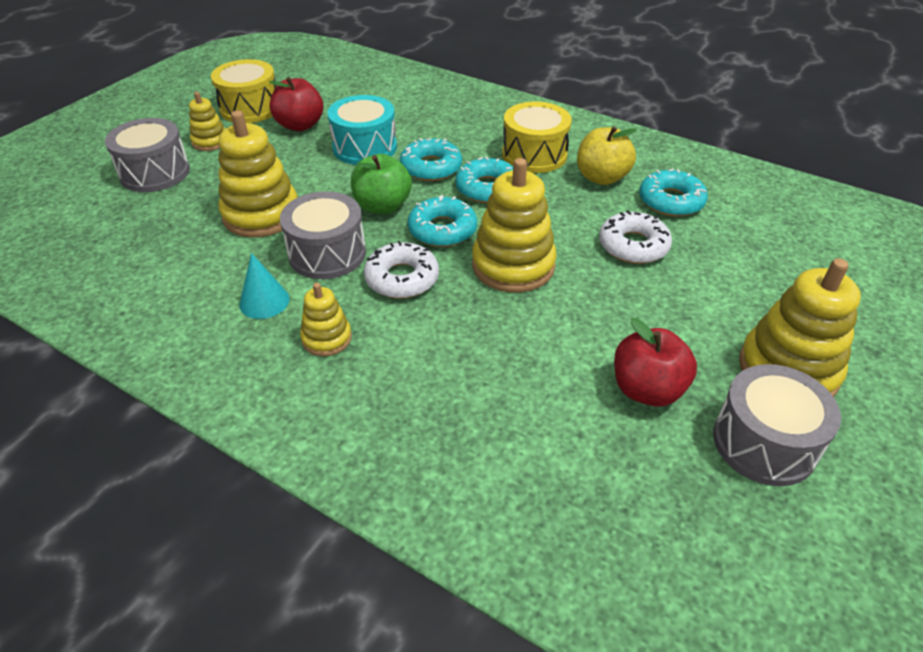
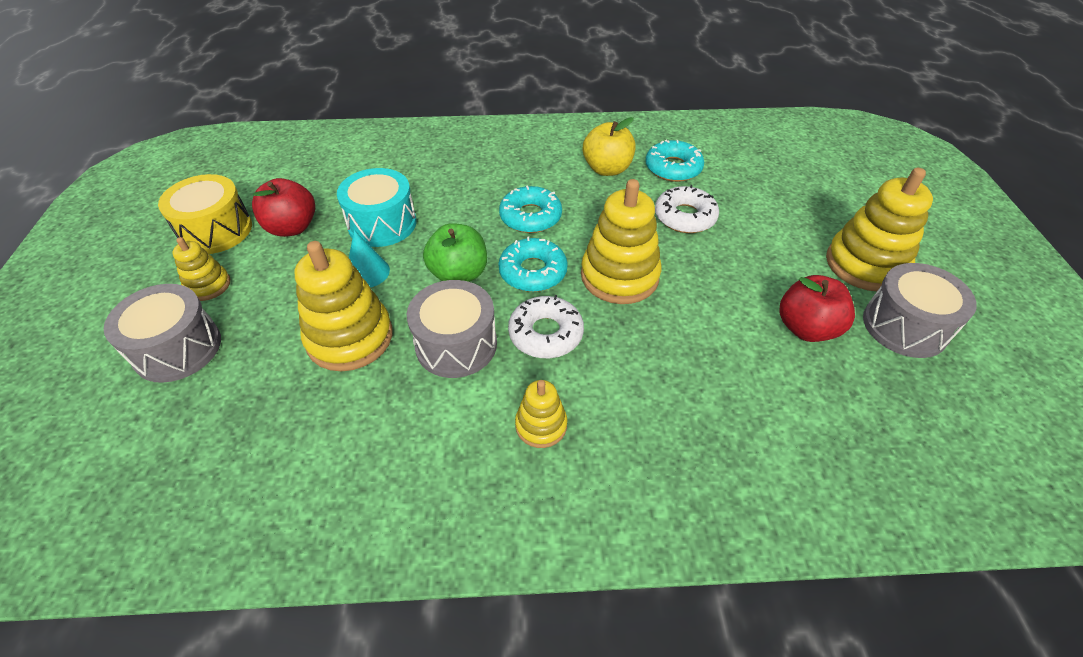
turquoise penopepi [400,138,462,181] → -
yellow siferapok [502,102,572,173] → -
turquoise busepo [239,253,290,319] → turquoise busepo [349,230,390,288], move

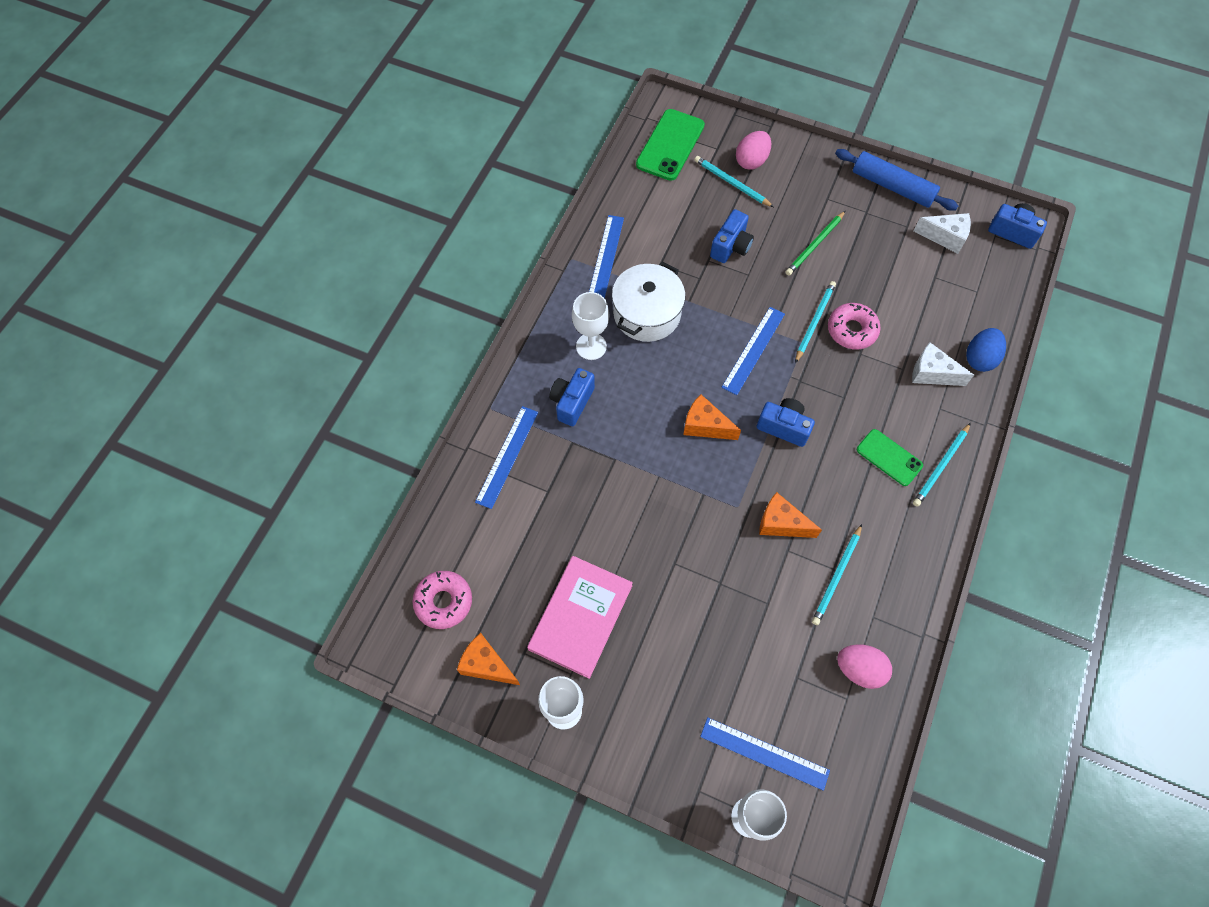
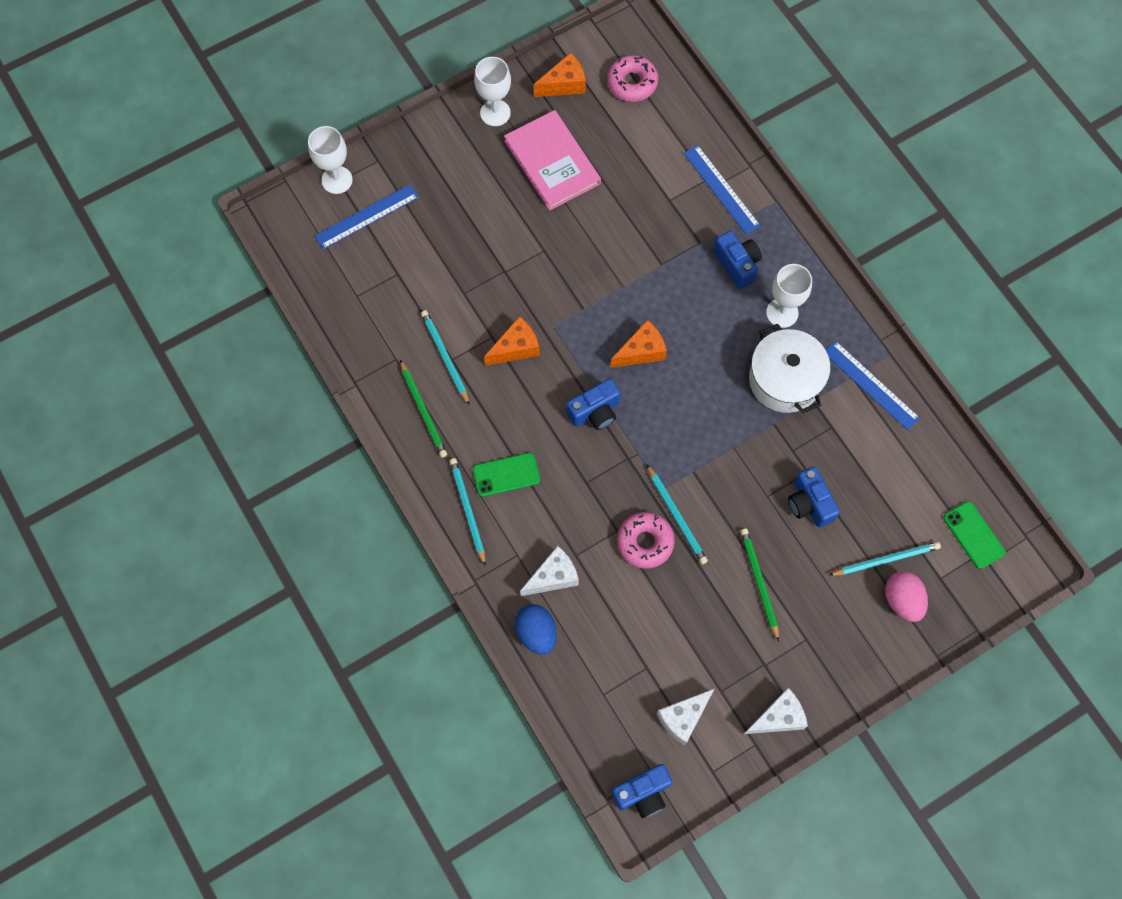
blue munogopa [721,307,785,395] → -
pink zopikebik [837,644,892,689] → -
- → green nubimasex [400,360,447,457]
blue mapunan [835,149,958,211] → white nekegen [744,688,808,734]
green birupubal [636,109,705,181] → green birupubal [943,501,1005,569], x0.64

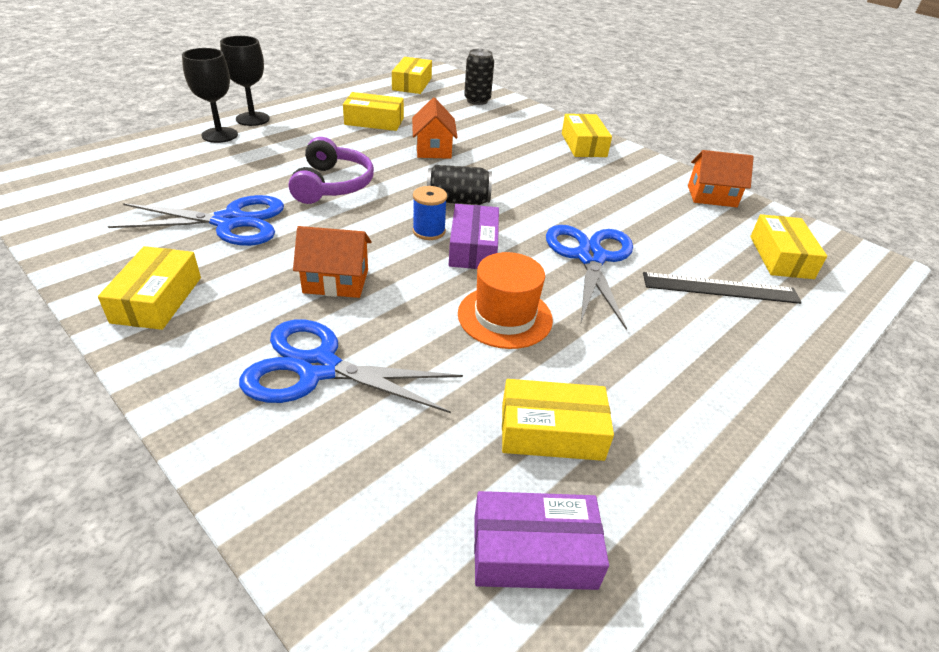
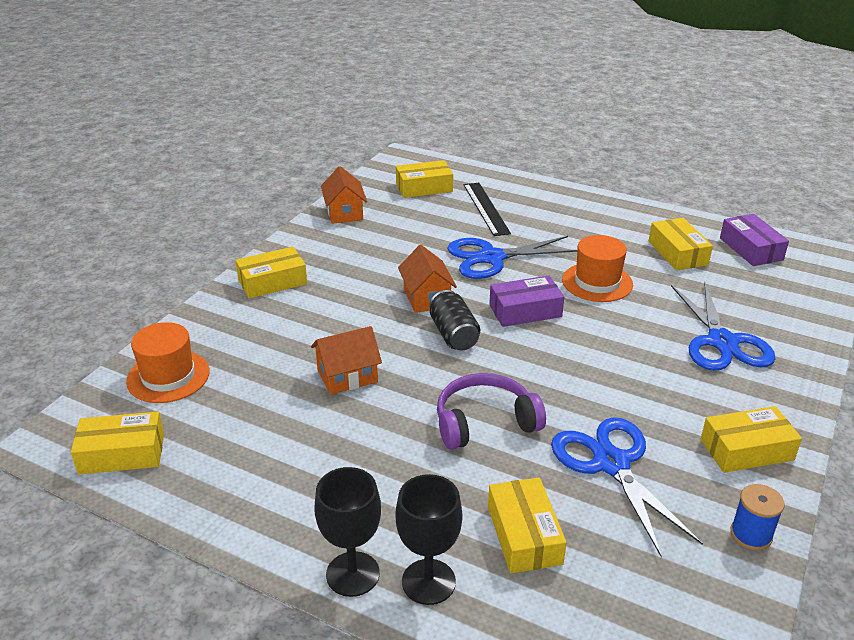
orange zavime [293,226,371,298] → orange zavime [398,245,457,313], move
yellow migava [343,92,404,131] → yellow migava [488,477,567,573], move
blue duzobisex [413,186,447,240] → blue duzobisex [730,484,785,551], move
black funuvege [464,49,494,105] → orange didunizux [126,322,210,403]

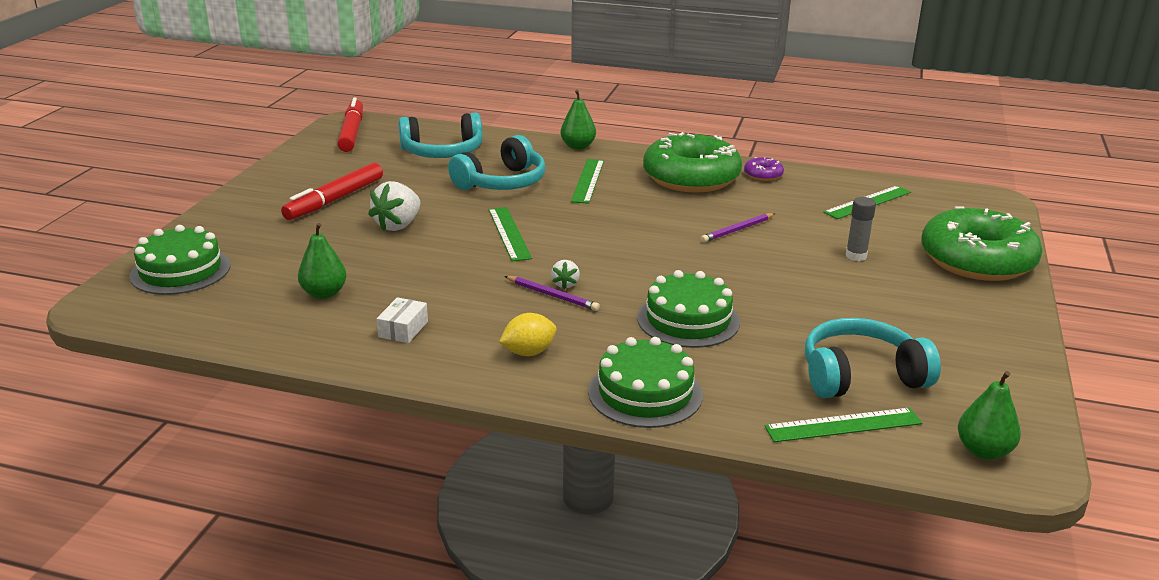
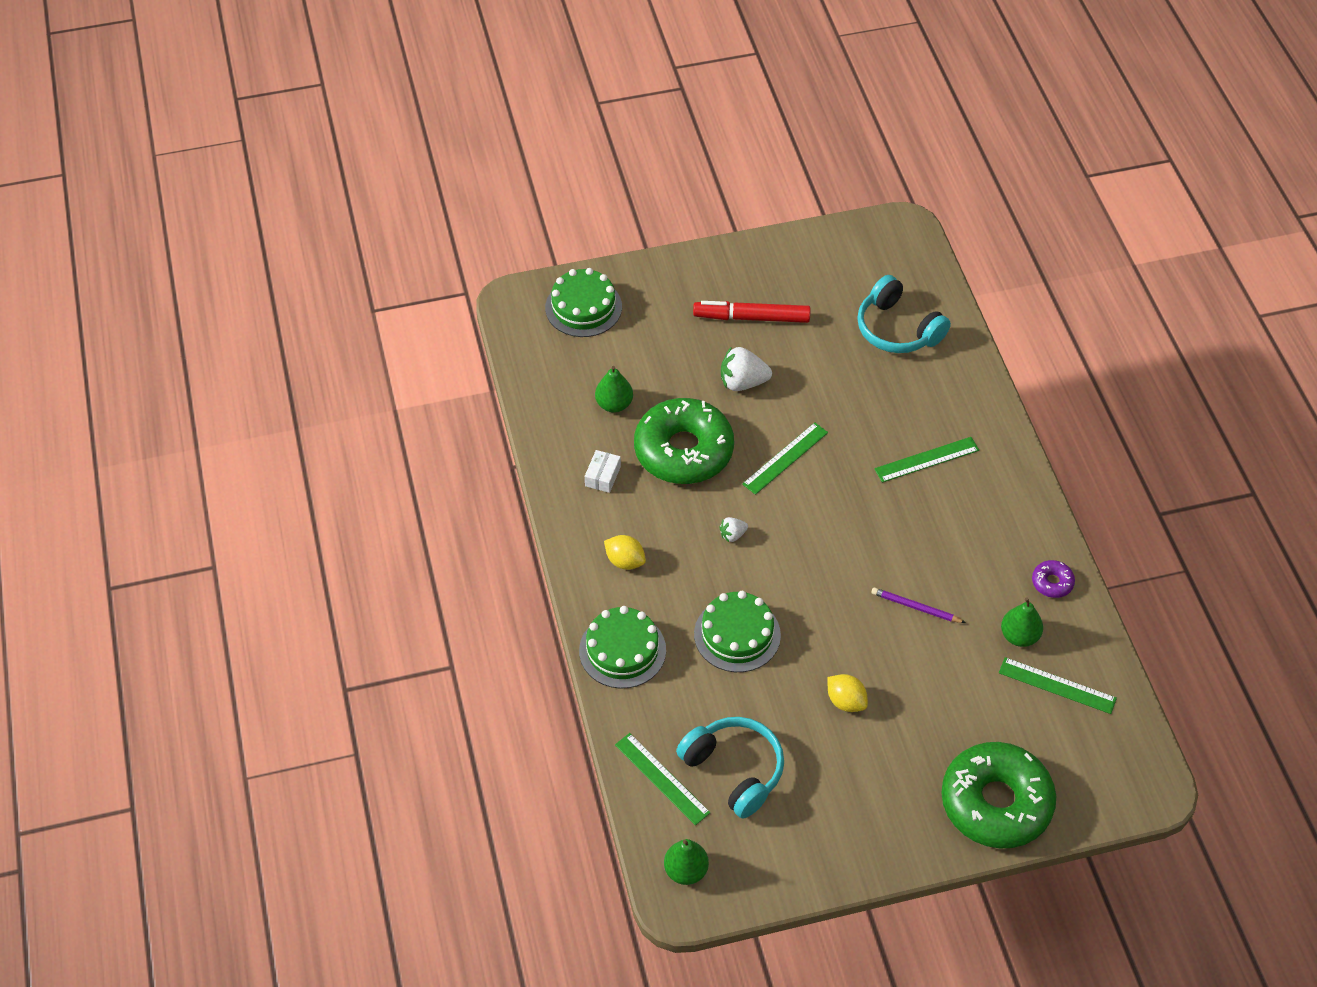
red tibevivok [337,97,363,152] → -
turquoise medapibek [448,135,546,190] → -
purple nubimasex [504,276,600,311] → -
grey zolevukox [846,197,876,261] → -
- → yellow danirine [827,674,868,712]
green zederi [561,90,596,150] → green zederi [1001,597,1043,647], move
green penopepi [643,132,742,193] → green penopepi [634,398,734,484], move
white migava [377,297,428,343] → white migava [585,450,621,493], 60 degrees counterclockwise

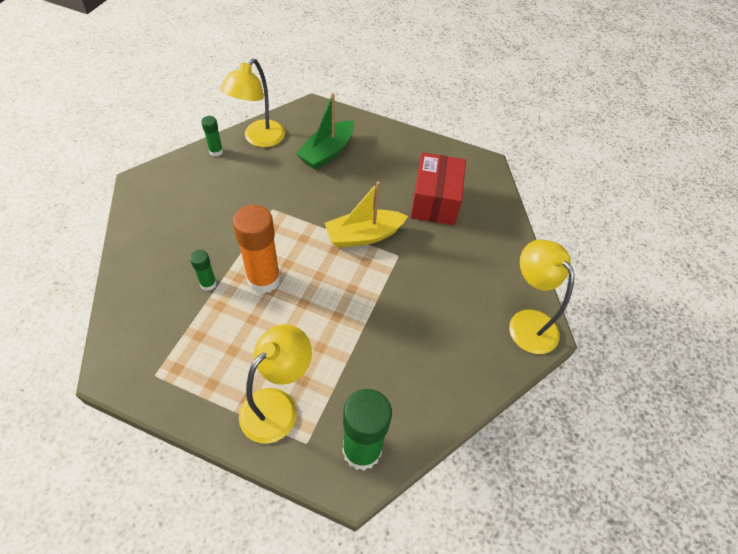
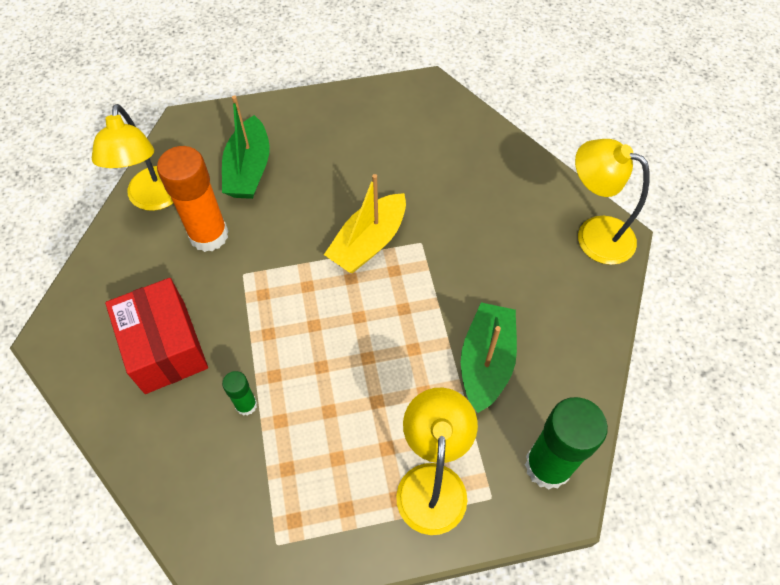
green zolevukox [201,116,223,157] → -
- → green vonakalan [461,302,517,413]
orange zolevukox [233,205,281,294] → orange zolevukox [157,146,228,252], move
red migava [411,153,466,225] → red migava [105,278,208,394], move

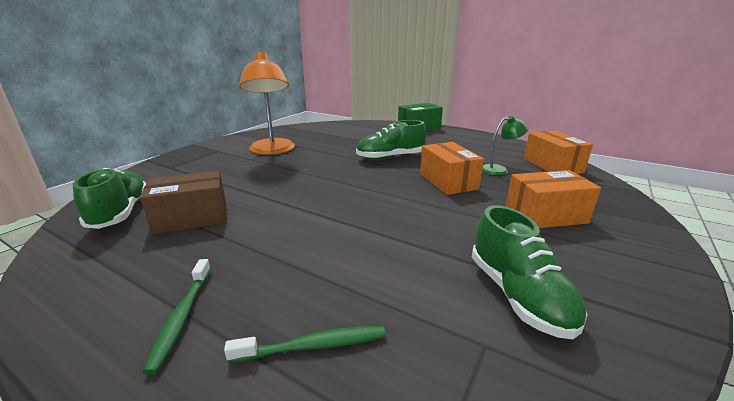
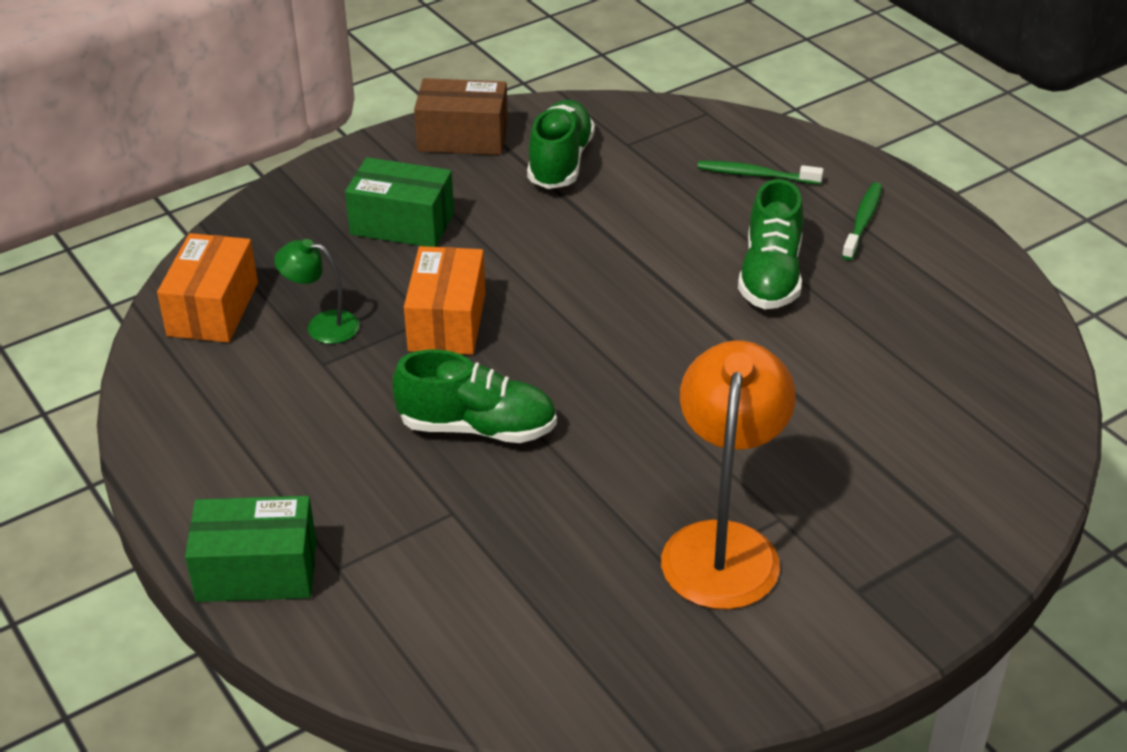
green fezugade [73,168,146,229] → green fezugade [738,179,804,309], move
brown migava [140,170,227,235] → brown migava [414,78,508,155], move
orange migava [506,170,601,228] → green migava [345,157,454,247]

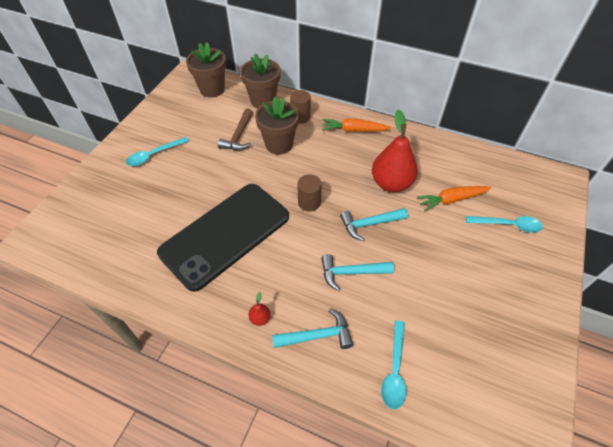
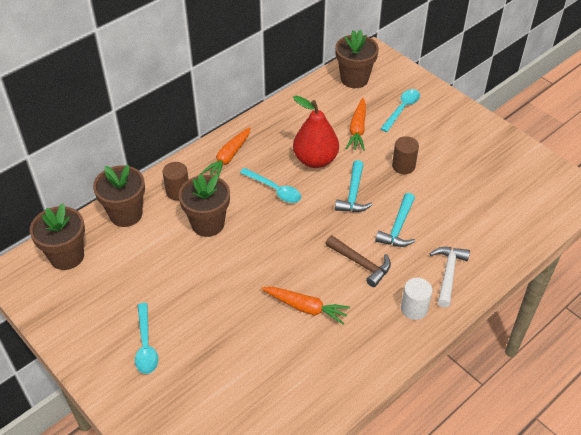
- → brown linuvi [335,29,379,88]
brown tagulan [218,109,253,150] → brown tagulan [325,235,391,287], move
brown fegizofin [297,174,322,212] → brown fegizofin [392,136,419,174], move
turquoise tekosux [381,320,407,409] → turquoise tekosux [240,168,301,203], move
black birupubal [157,184,289,292] → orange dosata [261,287,350,325]
red zederi [248,292,271,326] → white fegizofin [401,278,432,320]
turquoise tagulan [272,308,353,349] → white tagulan [429,247,470,307]

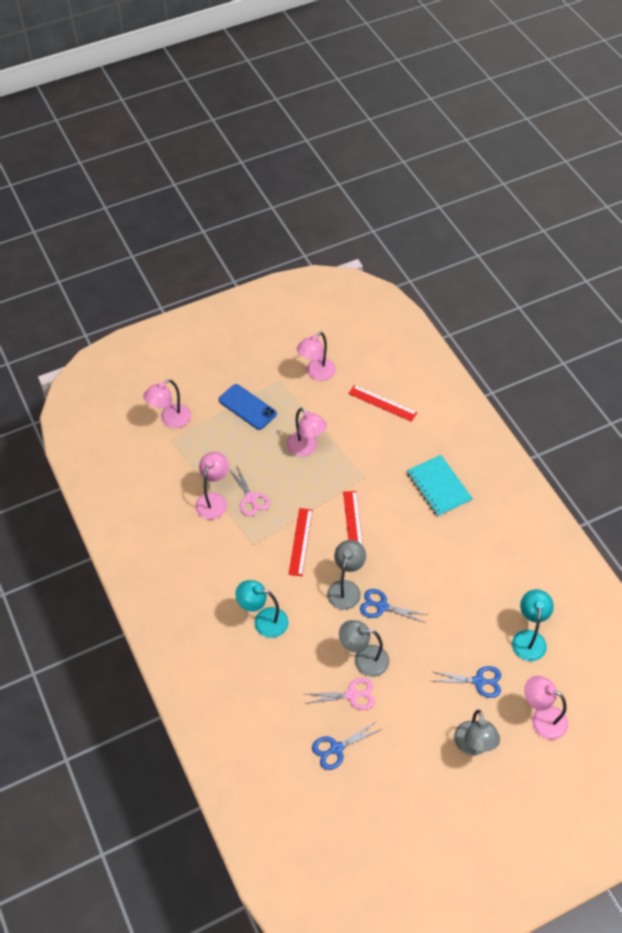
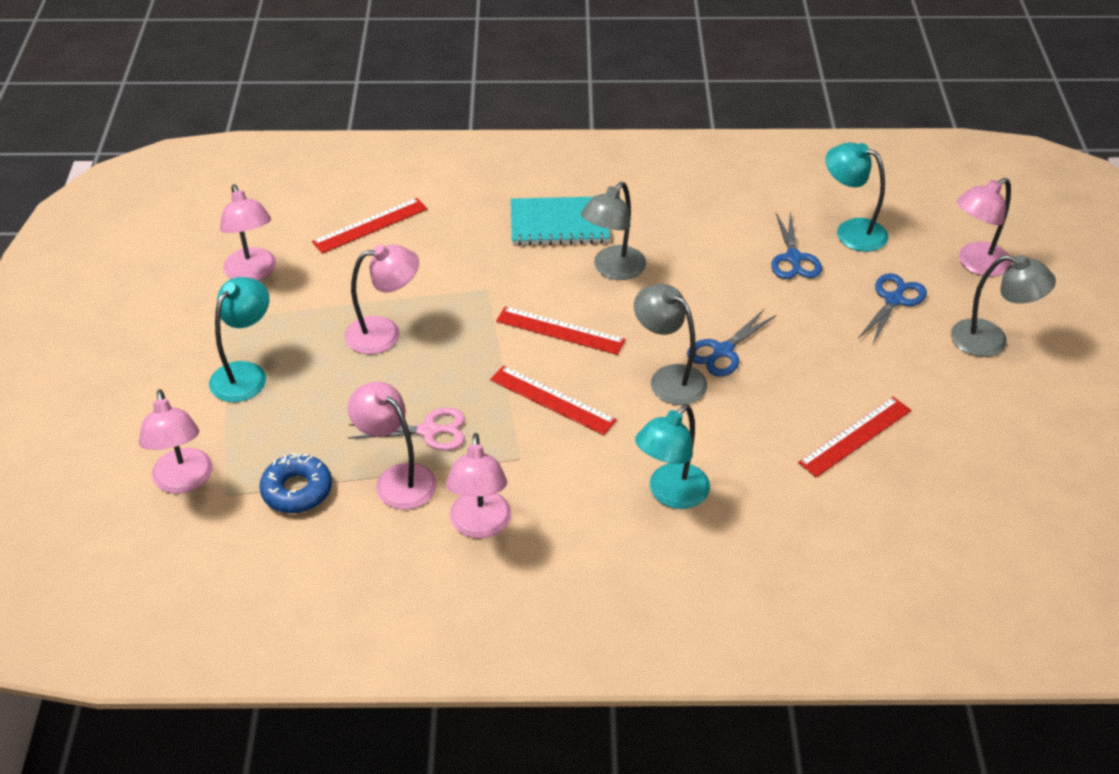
- → blue penopepi [259,453,332,513]
- → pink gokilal [446,433,511,538]
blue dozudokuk [312,721,382,770] → blue dozudokuk [771,212,822,279], move
grey gokilal [339,620,389,677] → grey gokilal [581,182,646,280], move
blue birupubal [218,384,277,430] → turquoise gokilal [209,277,269,402]
pink dozudokuk [304,678,375,710] → red munogopa [798,397,911,478]

